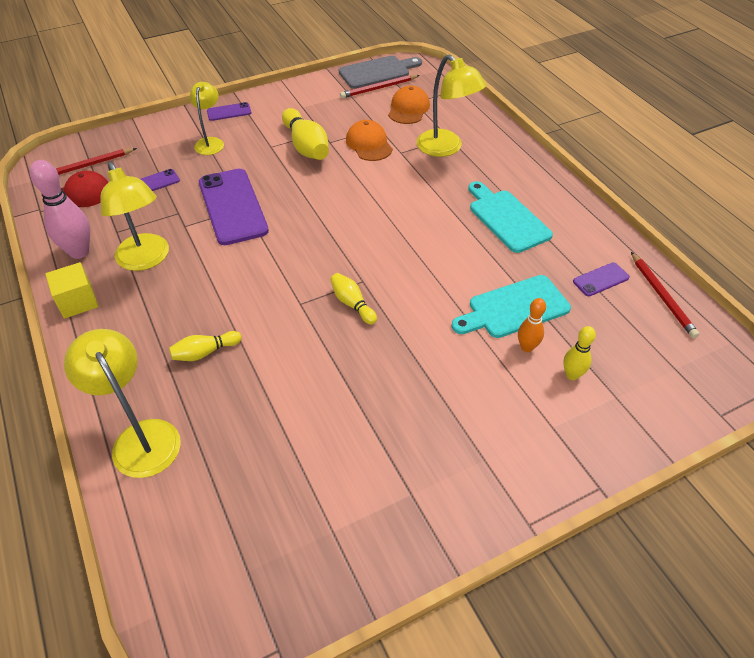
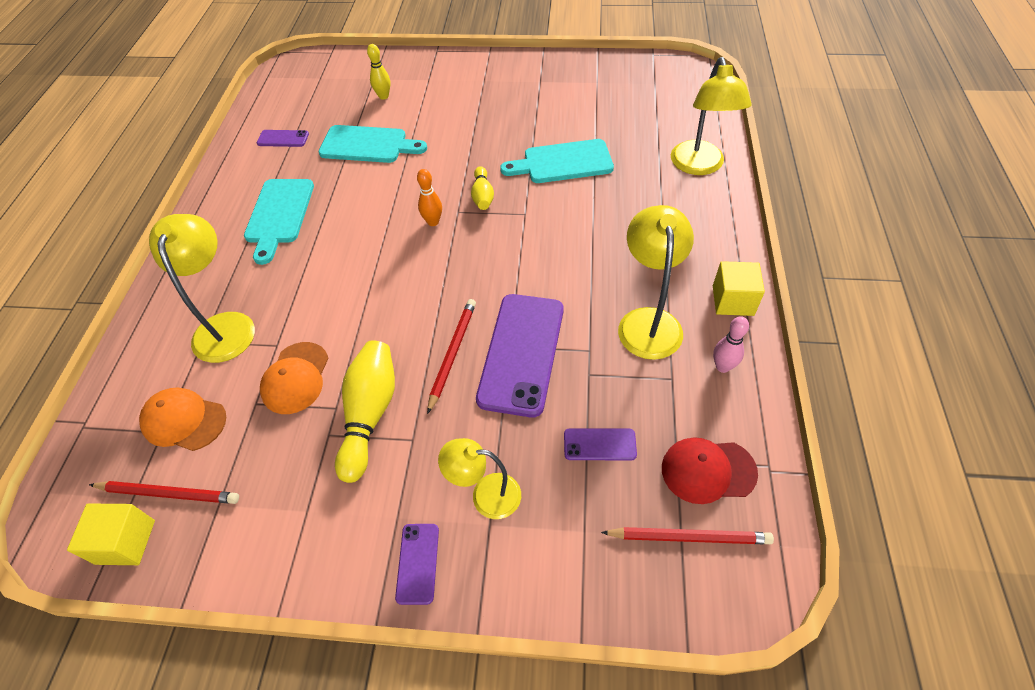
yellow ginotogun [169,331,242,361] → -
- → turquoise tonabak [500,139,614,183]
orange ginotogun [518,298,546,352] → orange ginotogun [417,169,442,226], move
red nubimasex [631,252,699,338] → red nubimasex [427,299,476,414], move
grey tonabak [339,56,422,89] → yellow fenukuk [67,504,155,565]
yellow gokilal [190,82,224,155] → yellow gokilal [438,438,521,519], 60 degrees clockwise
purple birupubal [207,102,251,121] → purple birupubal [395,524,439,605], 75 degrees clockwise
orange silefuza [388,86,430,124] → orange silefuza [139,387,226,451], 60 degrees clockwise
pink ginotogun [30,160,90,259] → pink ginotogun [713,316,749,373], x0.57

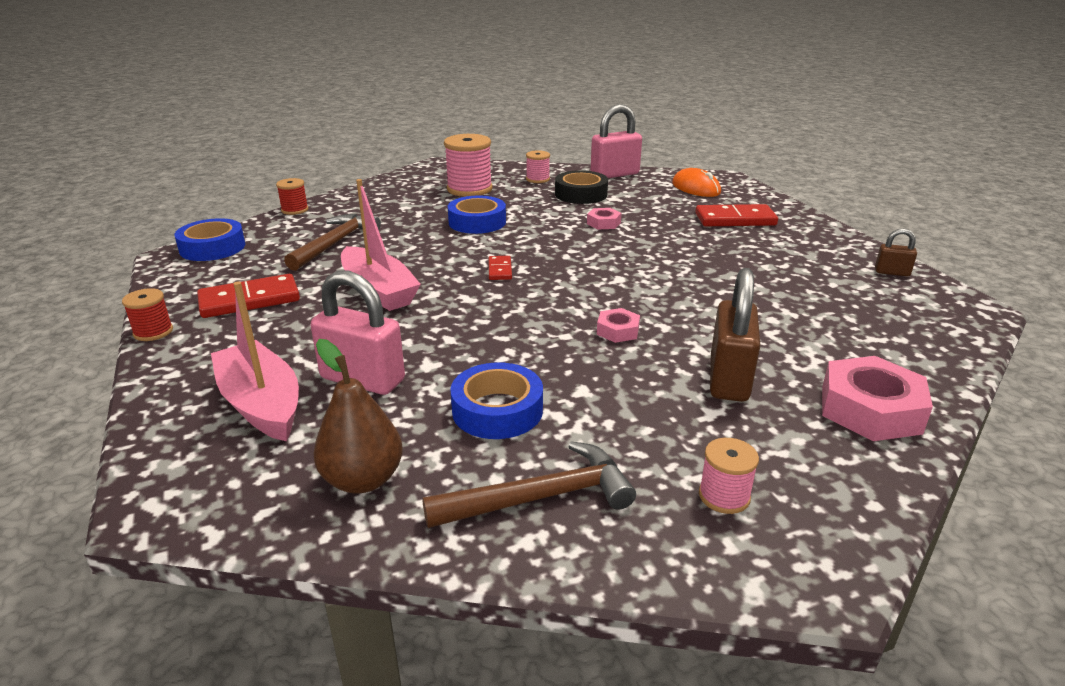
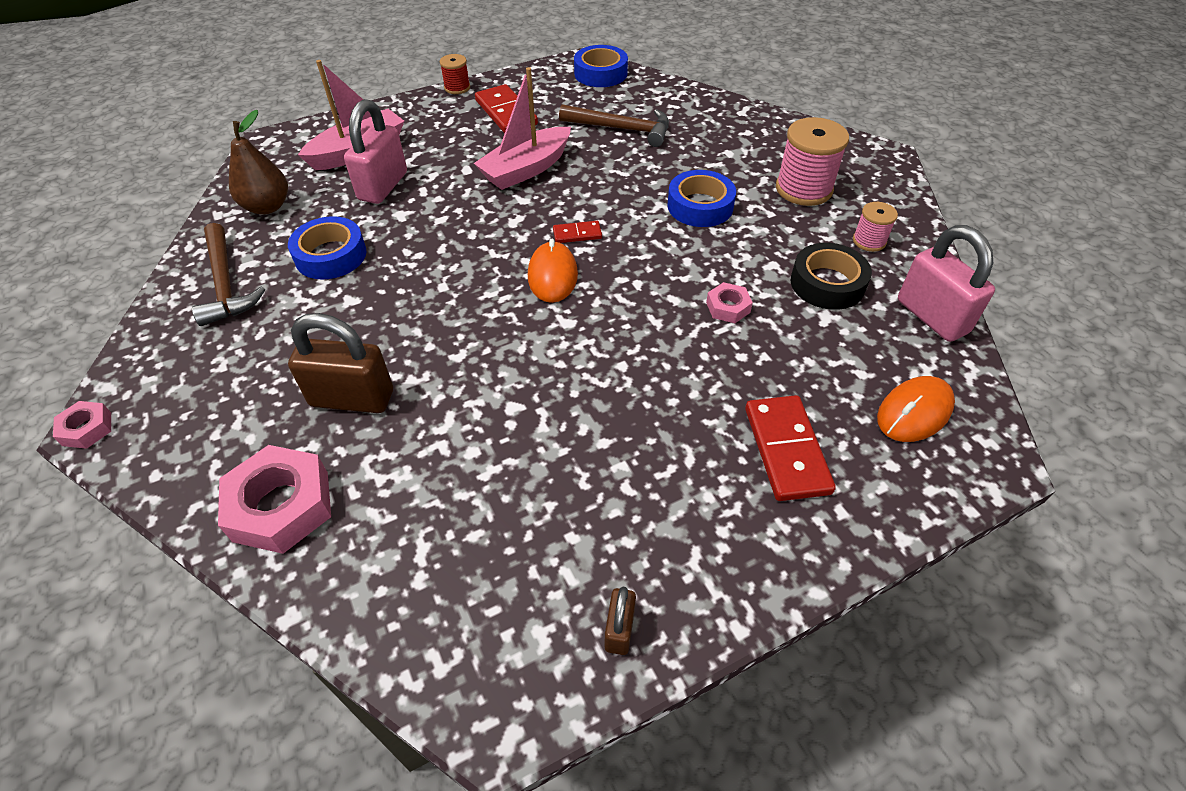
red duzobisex [276,178,308,215] → -
pink duzobisex [699,438,759,514] → -
- → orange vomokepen [528,239,578,303]
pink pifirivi [597,308,640,343] → pink pifirivi [53,401,111,449], move

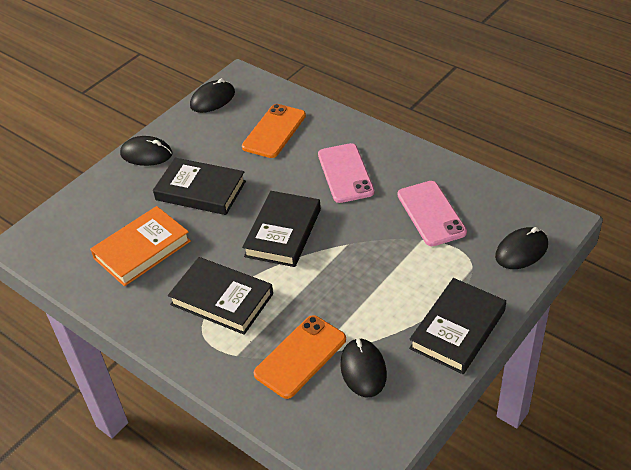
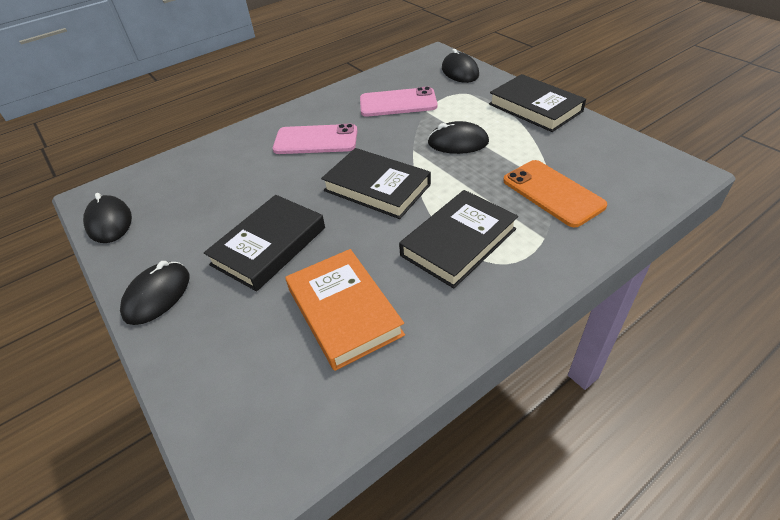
orange birupubal [242,104,306,158] → -
black vomokepen [340,338,387,397] → black vomokepen [428,121,489,154], move

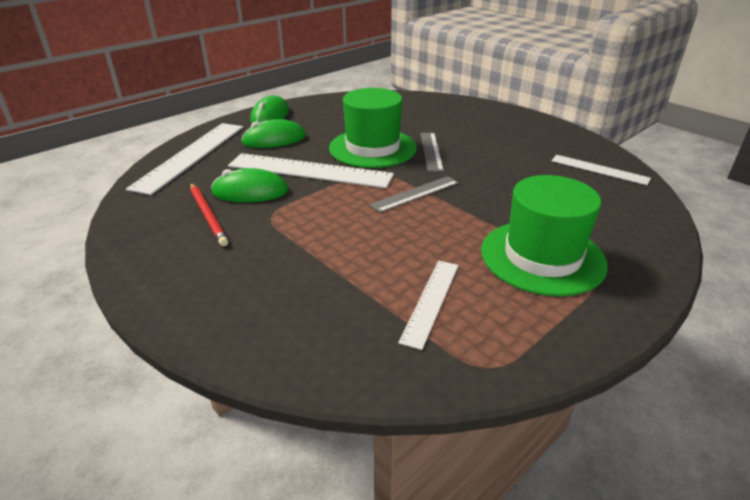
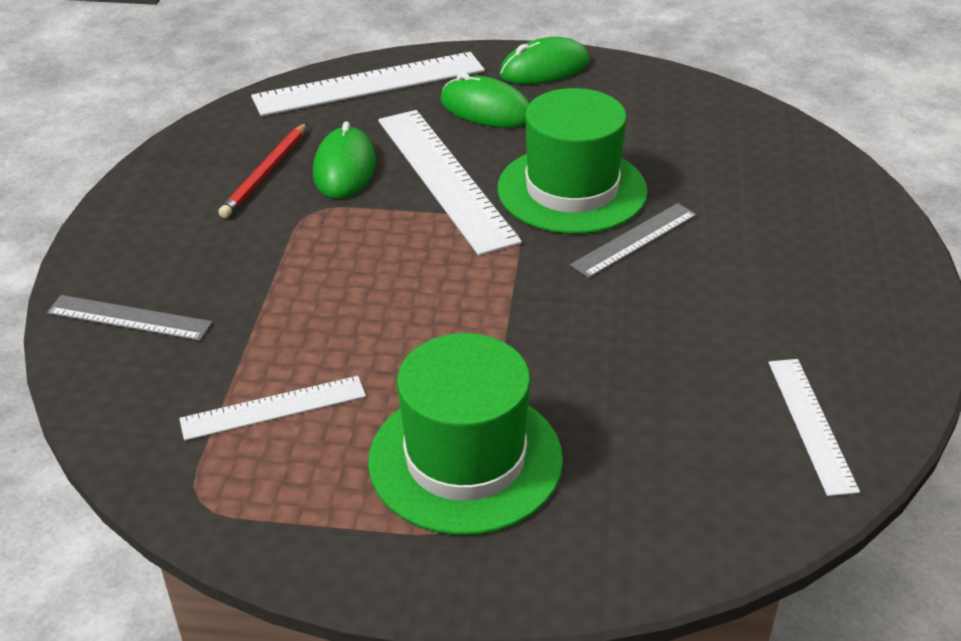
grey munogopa [370,176,459,213] → grey munogopa [47,295,212,341], move
green vomokepen [211,168,289,202] → green vomokepen [313,121,376,199], 45 degrees clockwise

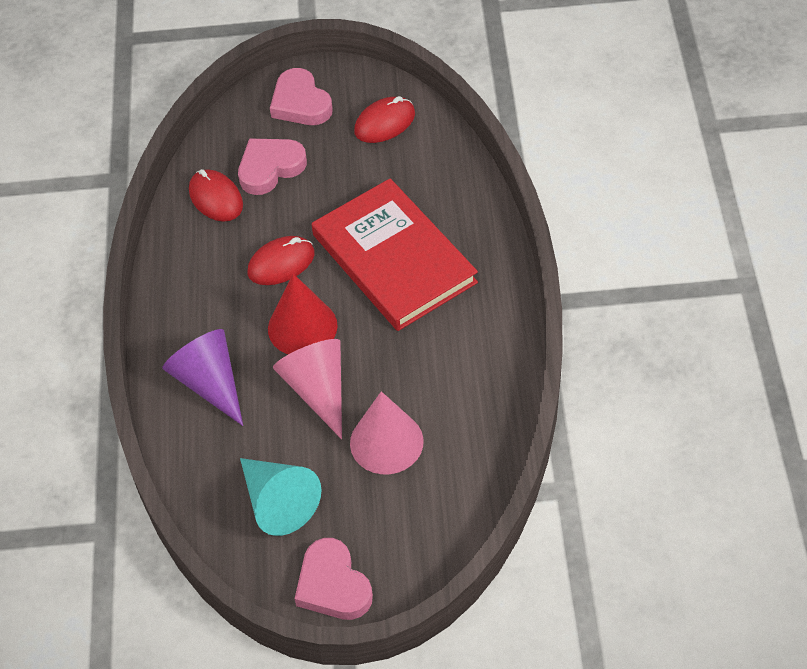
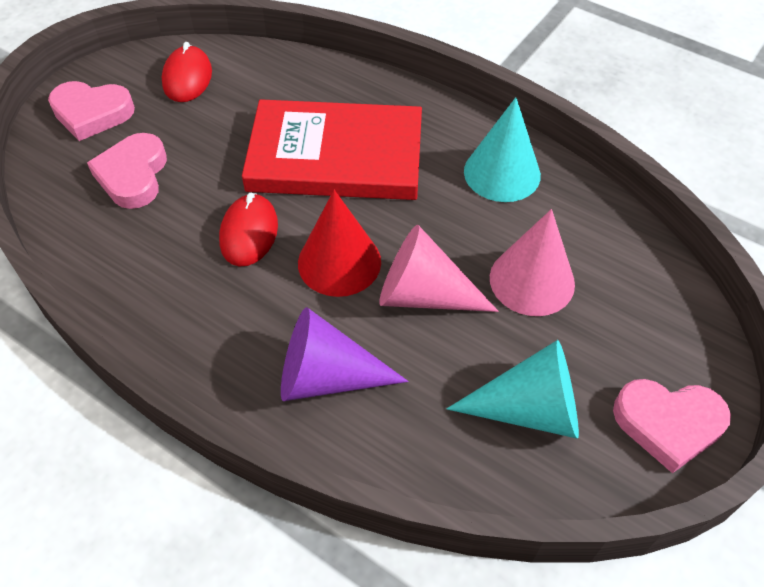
red vomokepen [189,169,243,222] → -
- → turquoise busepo [464,97,541,202]

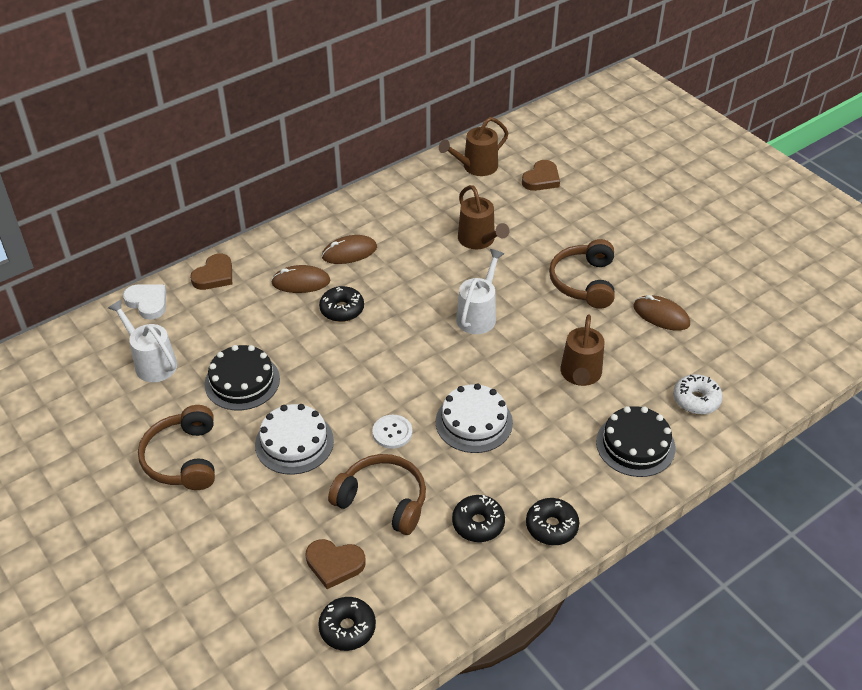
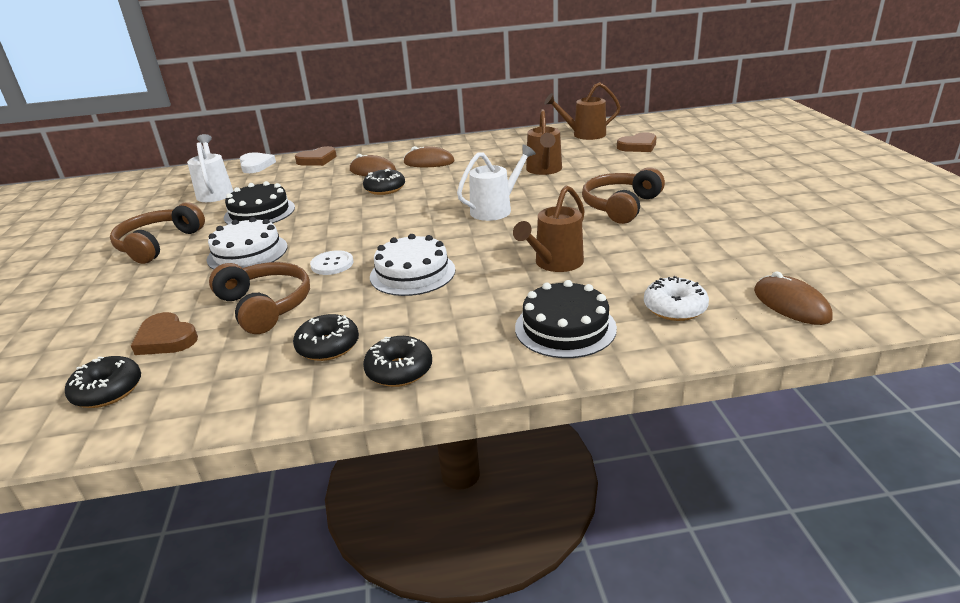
brown vomokepen [633,295,690,331] → brown vomokepen [754,271,832,325], move

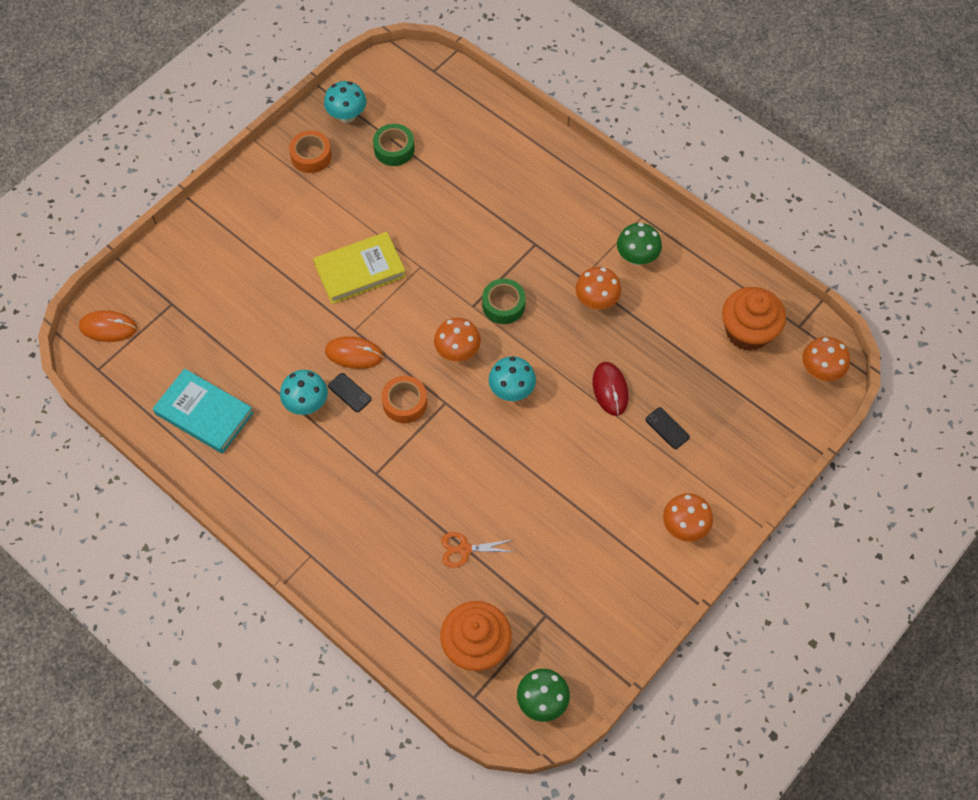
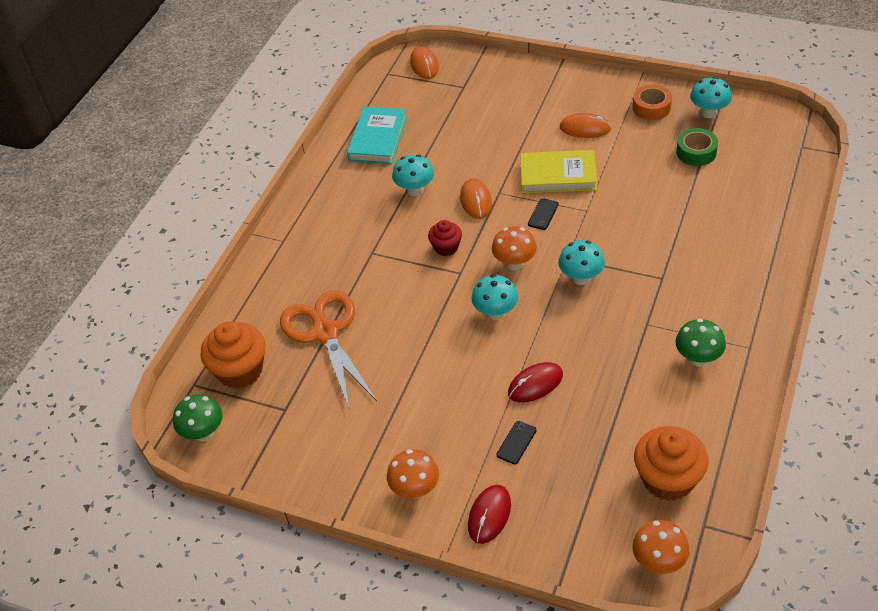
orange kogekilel [576,267,621,309] → -
- → red vomokepen [468,485,511,544]
- → orange vomokepen [559,113,611,138]
black birupubal [328,373,372,412] → black birupubal [528,198,559,230], move
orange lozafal [382,376,427,423] → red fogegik [428,220,462,256]
green lozafal [482,279,526,324] → turquoise kogekilel [558,240,605,285]
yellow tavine [313,232,406,304] → yellow tavine [521,150,597,193], 45 degrees counterclockwise
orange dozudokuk [441,532,514,568] → orange dozudokuk [280,290,377,410], x2.20

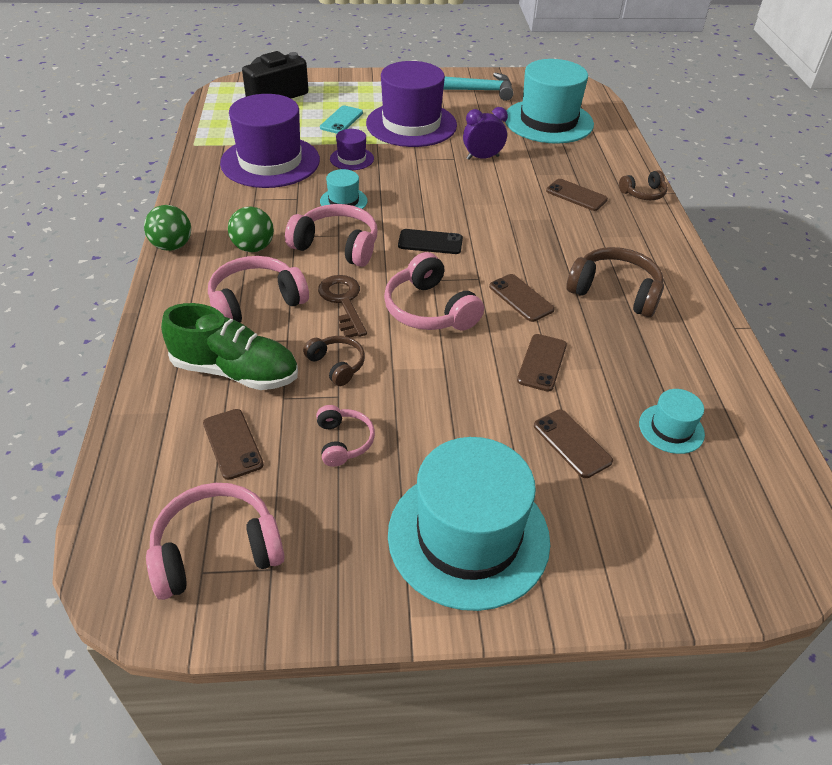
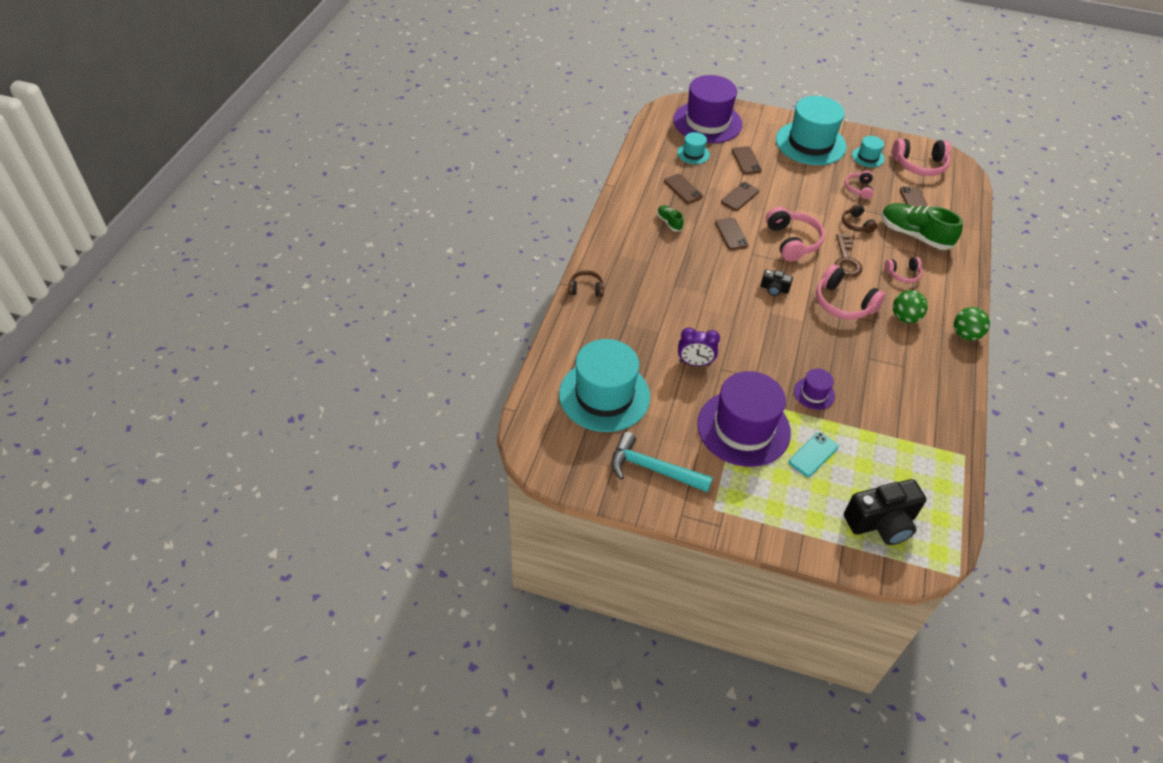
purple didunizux [220,94,320,188] → purple didunizux [673,75,742,143], move
turquoise didunizux [320,169,367,209] → turquoise didunizux [852,136,885,167], move
brown birupubal [546,179,608,211] → brown birupubal [664,174,703,204], move
black birupubal [398,229,463,254] → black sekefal [761,269,793,296]
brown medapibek [567,247,664,317] → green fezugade [657,205,684,231]
pink medapibek [208,256,309,323] → pink medapibek [884,257,922,283], x0.57

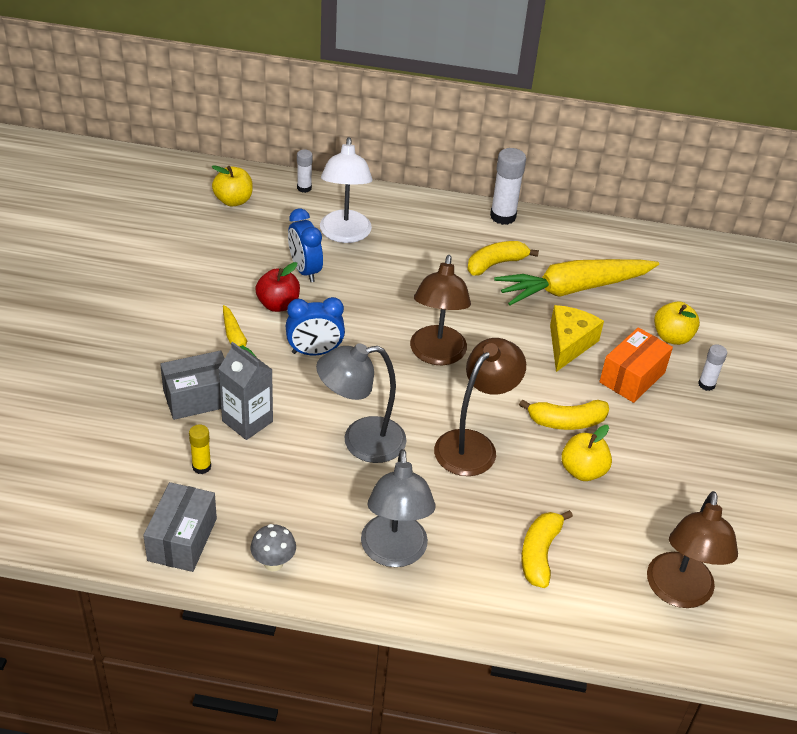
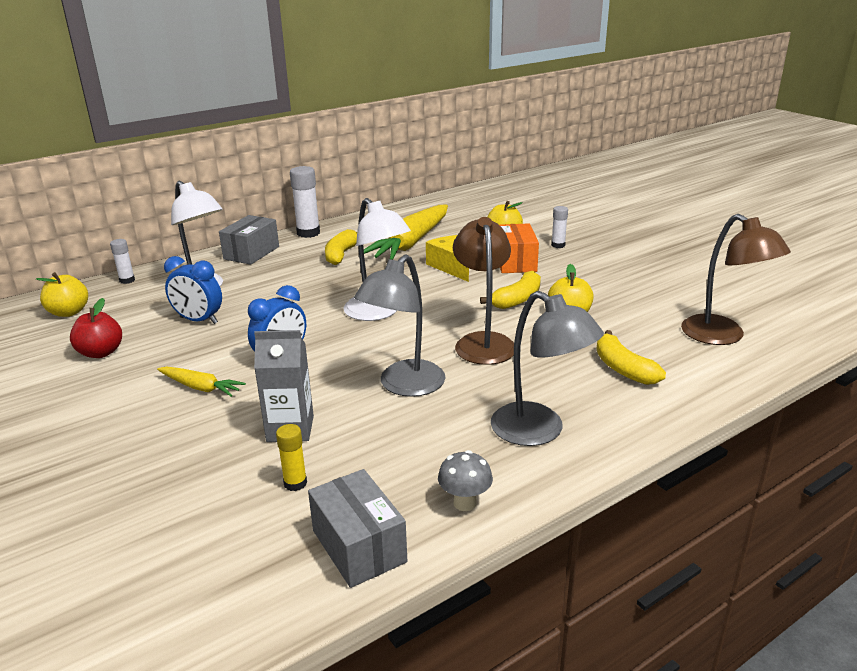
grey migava [160,350,225,420] → grey migava [219,215,279,265], move
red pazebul [255,262,300,312] → red pazebul [70,298,122,358], move
brown gokilal [410,255,471,365] → white gokilal [343,198,411,321]

